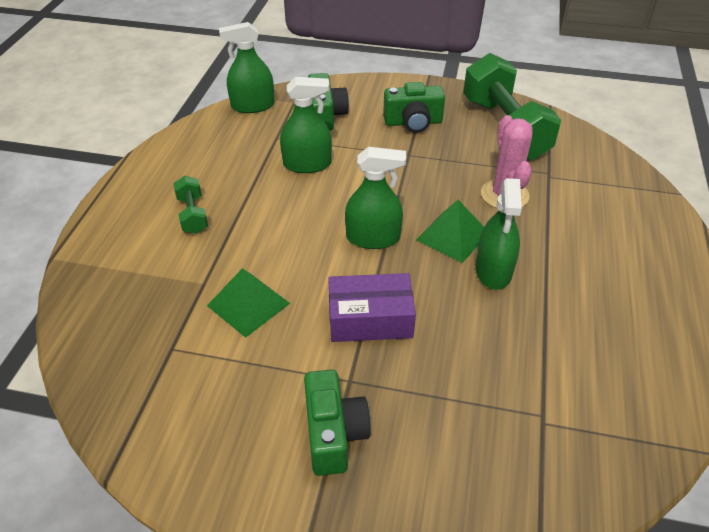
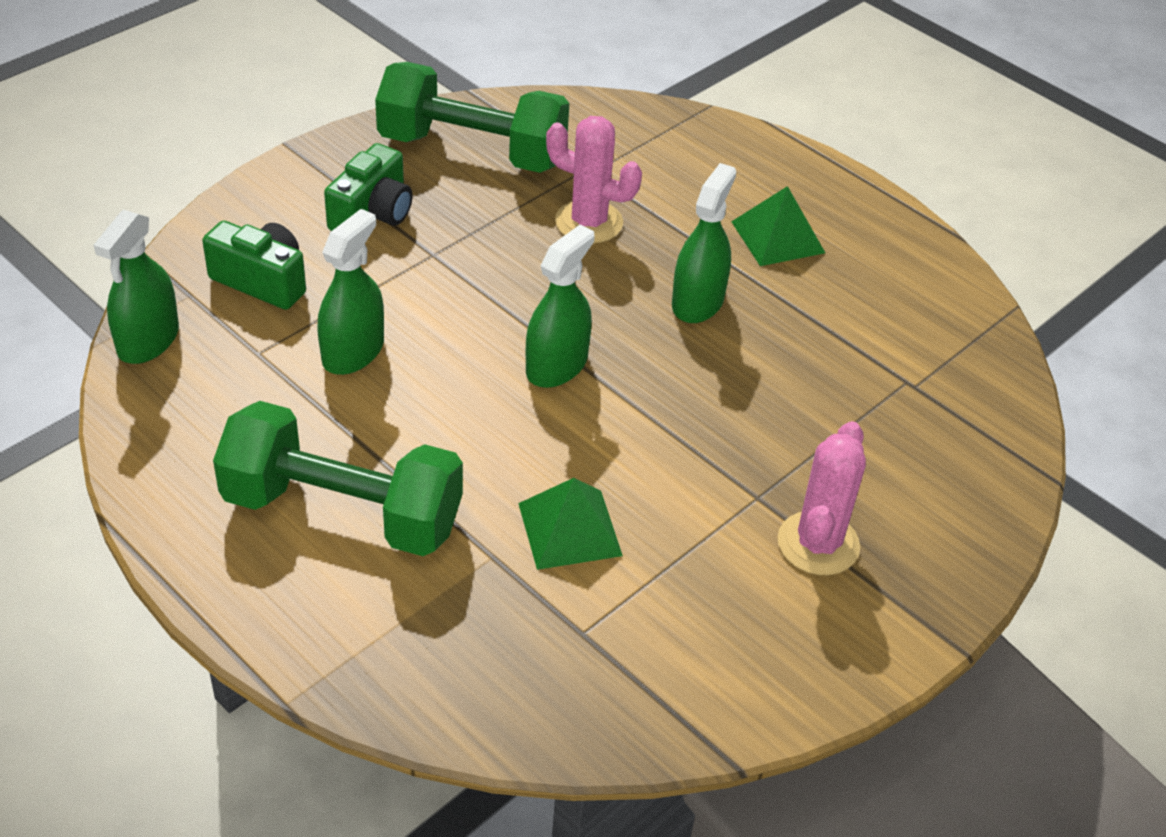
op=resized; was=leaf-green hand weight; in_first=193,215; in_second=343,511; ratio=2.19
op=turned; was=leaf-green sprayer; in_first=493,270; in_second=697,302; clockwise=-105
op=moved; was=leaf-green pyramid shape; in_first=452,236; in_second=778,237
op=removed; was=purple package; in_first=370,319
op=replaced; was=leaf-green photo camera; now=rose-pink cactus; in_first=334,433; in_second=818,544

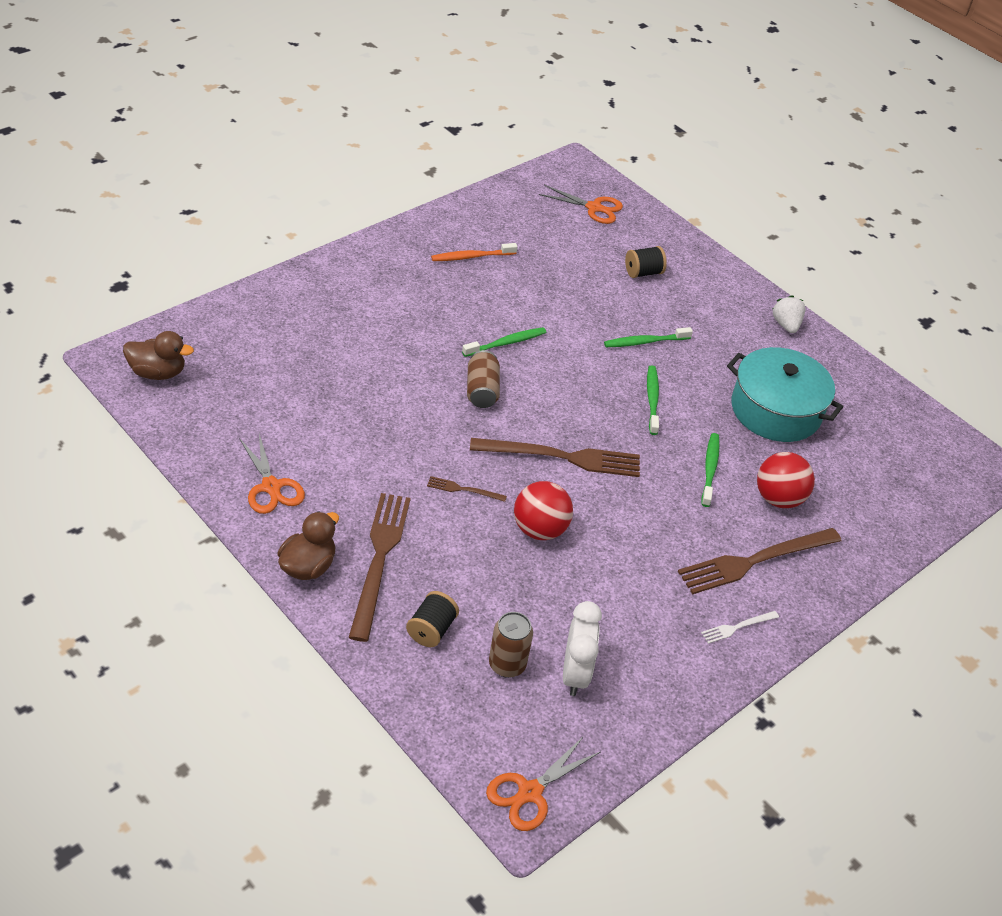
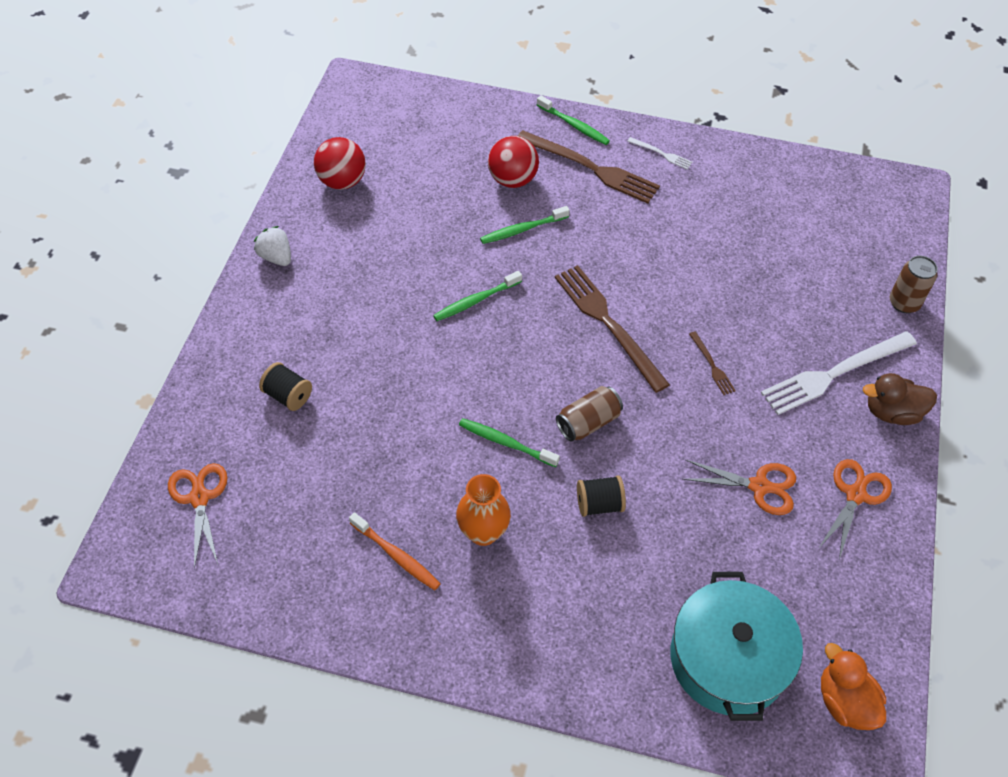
op=turned; was=white strawberry; in_first=785,325; in_second=276,257; clockwise=90
op=moved; was=leaf-green toothbrush; in_first=645,342; in_second=574,125
op=recoloured; was=brown toy duck; now=bright orange toy duck; in_first=158,373; in_second=844,701
op=moved; was=turquoise stockpot; in_first=775,410; in_second=728,658
op=moved; was=crimson sphere; in_first=539,529; in_second=342,181
op=recoloured; was=brown fork; now=white fork; in_first=379,559; in_second=834,373
op=moved; was=ebony spool; in_first=431,629; in_second=599,504
op=removed; was=white clock; in_first=575,674
op=moved; was=brown can; in_first=507,665; in_second=904,303
op=moved; was=bright orange scissors; in_first=529,793; in_second=759,486
op=added; now=bright orange vase; in_second=483,532

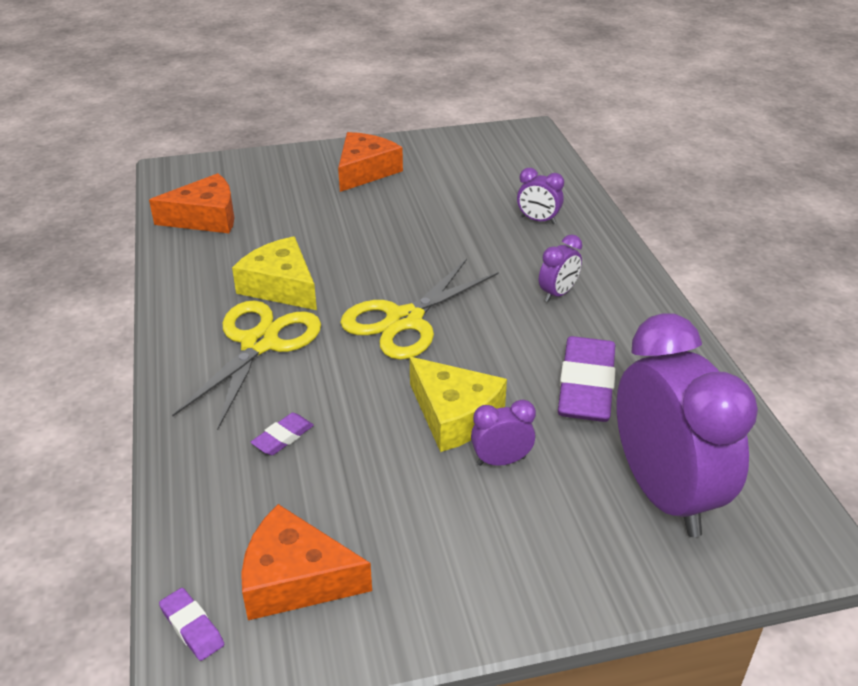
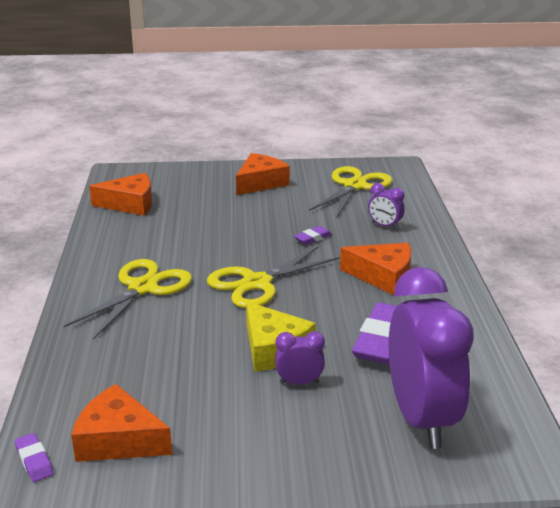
op=replaced; was=purple clock; now=bright orange cheese; in_first=558,294; in_second=383,276
op=removed; was=yellow cheese; in_first=281,286
op=moved; was=purple eraser; in_first=283,437; in_second=313,238
op=added; now=yellow scissors; in_second=355,186

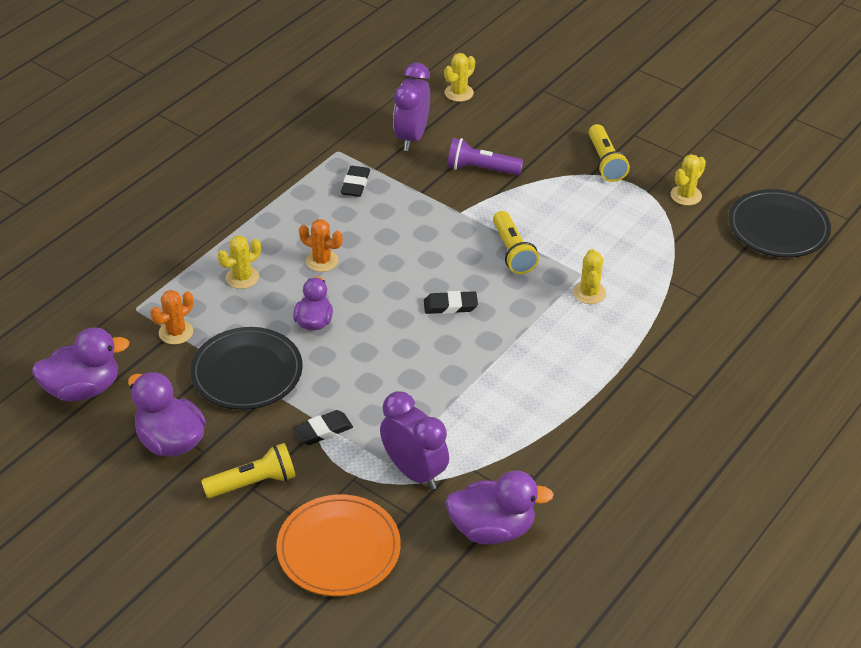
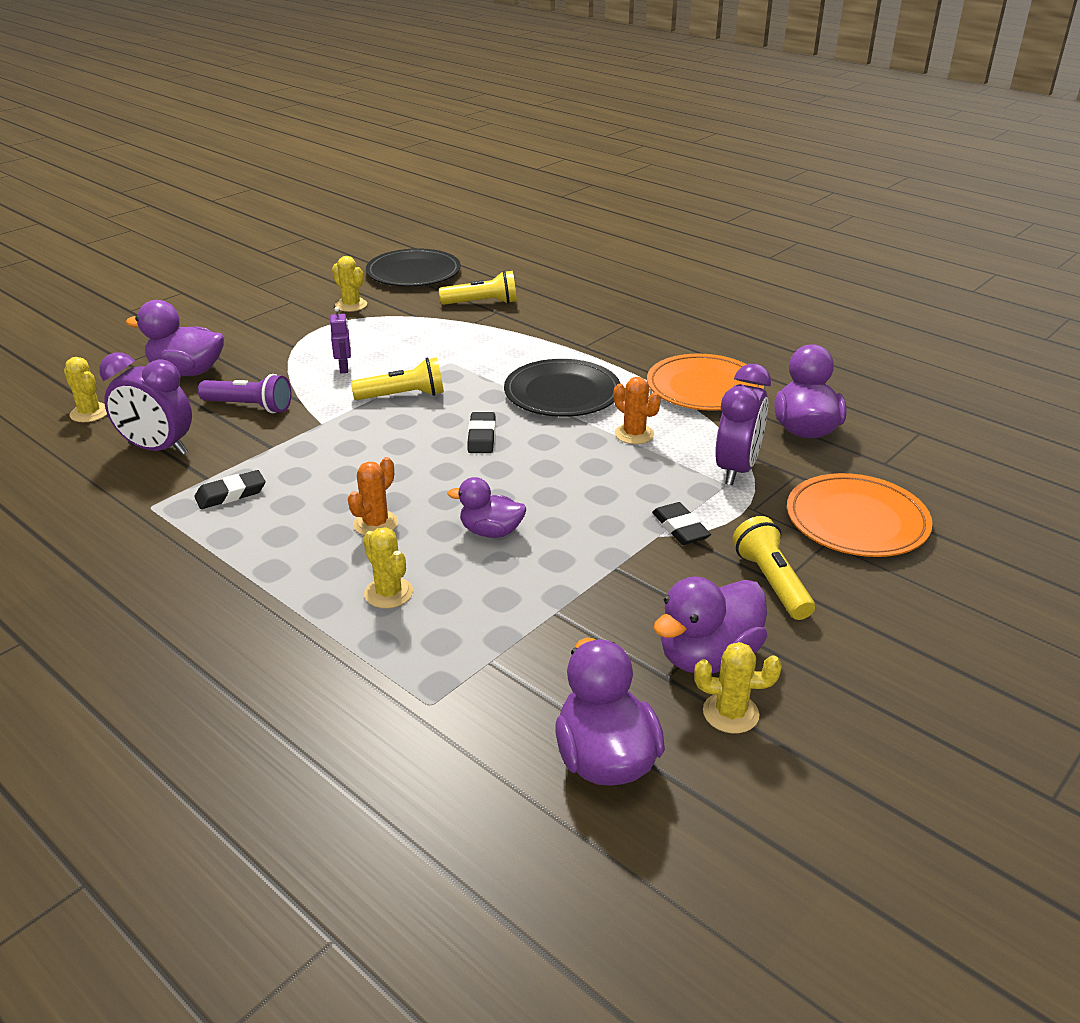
op=moved; was=yellow pocket torch; in_first=605,162; in_second=482,303
op=turned; was=purple pocket torch; in_first=481,169; in_second=249,406; clockwise=-90
op=turned; was=ebony eraser; in_first=355,184; in_second=231,494; clockwise=-45
op=moved; was=yellow cactus; in_first=589,293; in_second=730,713
op=moved; was=bright orange cactus; in_first=176,332; in_second=634,434
op=moved; was=ebony flat dish; in_first=247,372; in_second=562,393
op=turned; was=purple clock; in_first=414,472; in_second=736,469; clockwise=150
op=added; now=purple toy duck; in_second=187,372
op=added; now=purple robot figure; in_second=344,368
op=added; now=bright orange flat dish; in_second=704,388

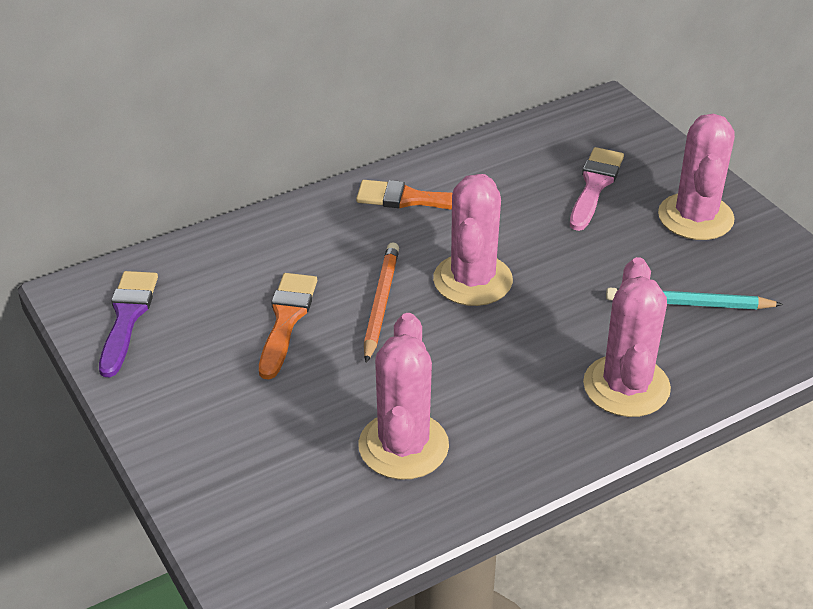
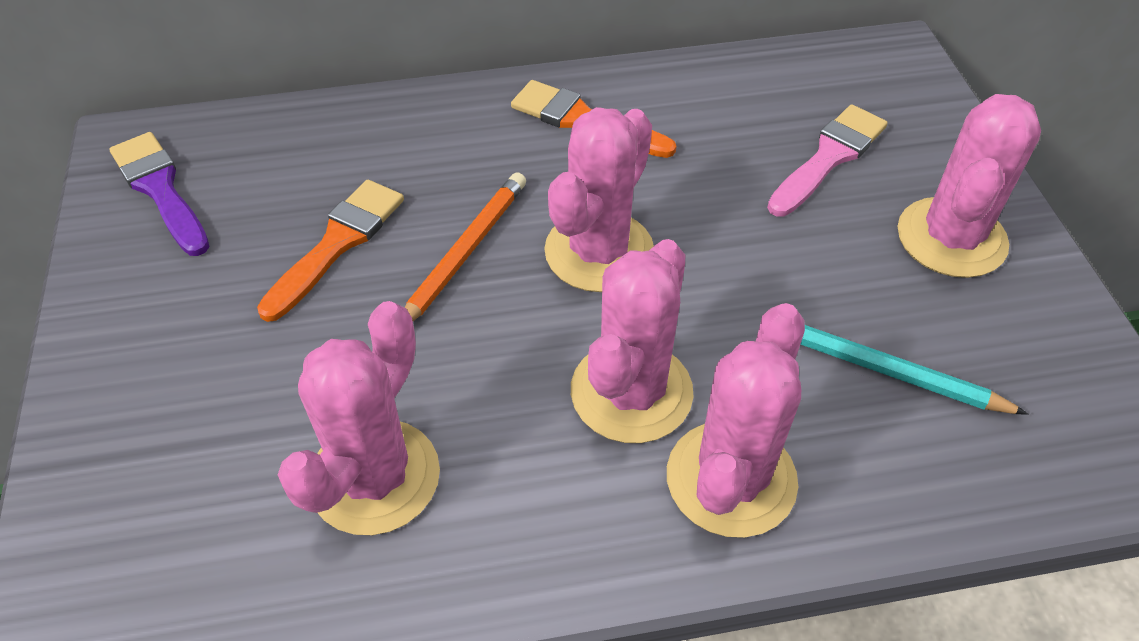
op=turned; was=purple paint brush; in_first=127,317; in_second=160,189; clockwise=-60
op=added; now=rose-pink cactus; in_second=631,392

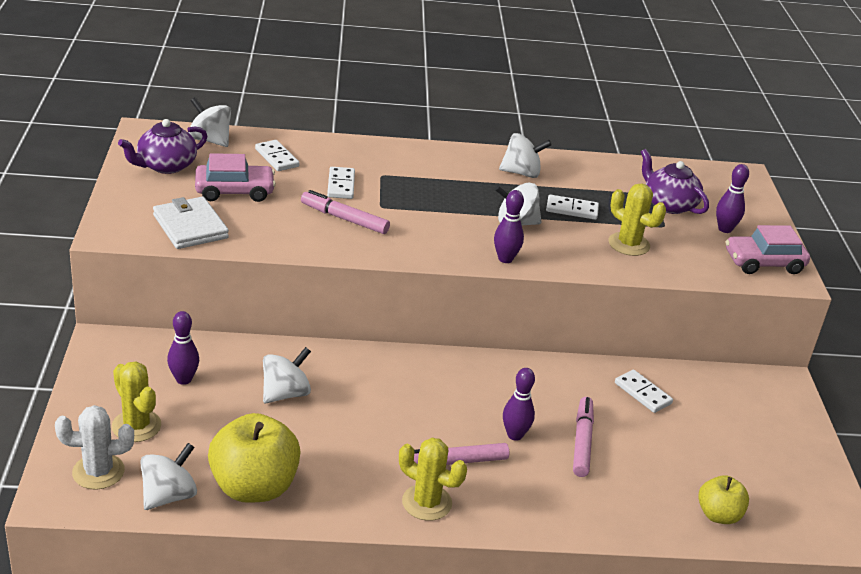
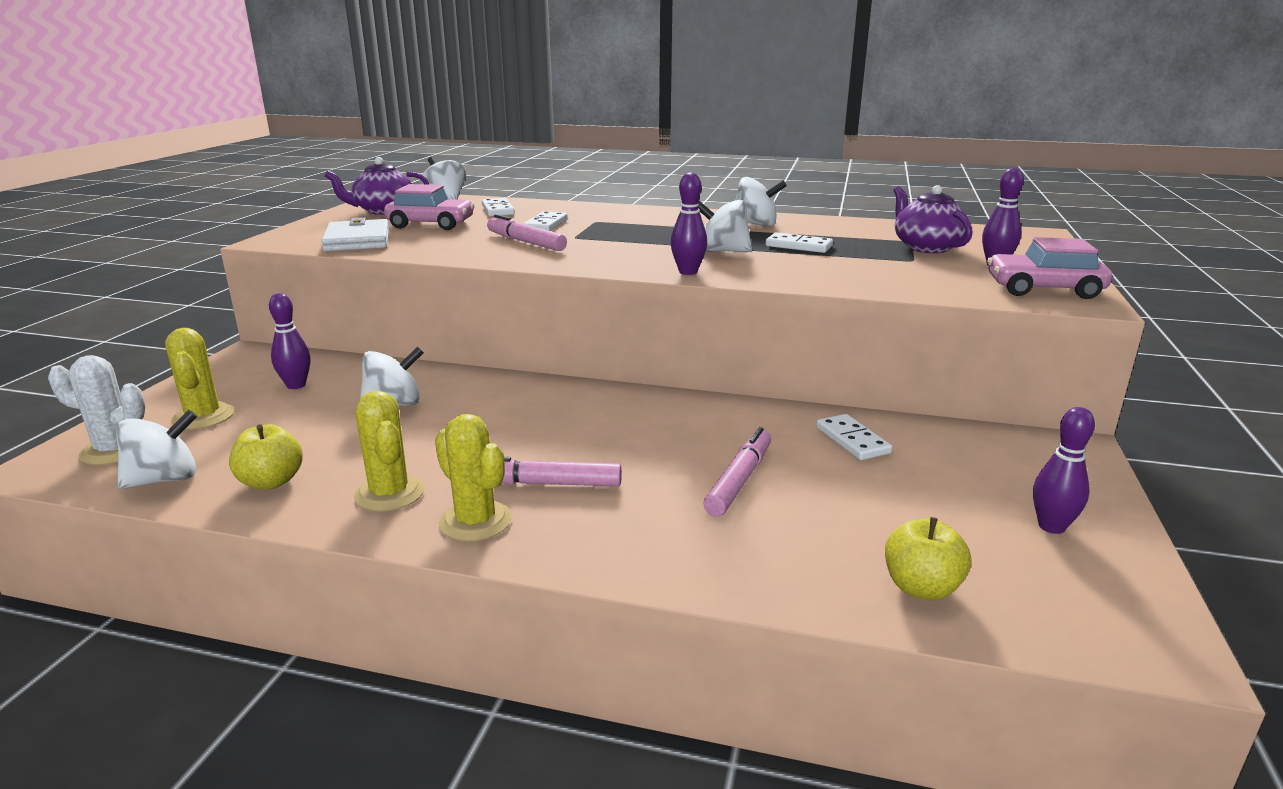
op=moved; was=yellow cactus; in_first=629,244; in_second=389,493
op=moved; was=purple bowling pin; in_first=515,435; in_second=1051,527
op=resized; was=yellow apple fruit; in_first=254,487; in_second=271,482; ratio=0.56

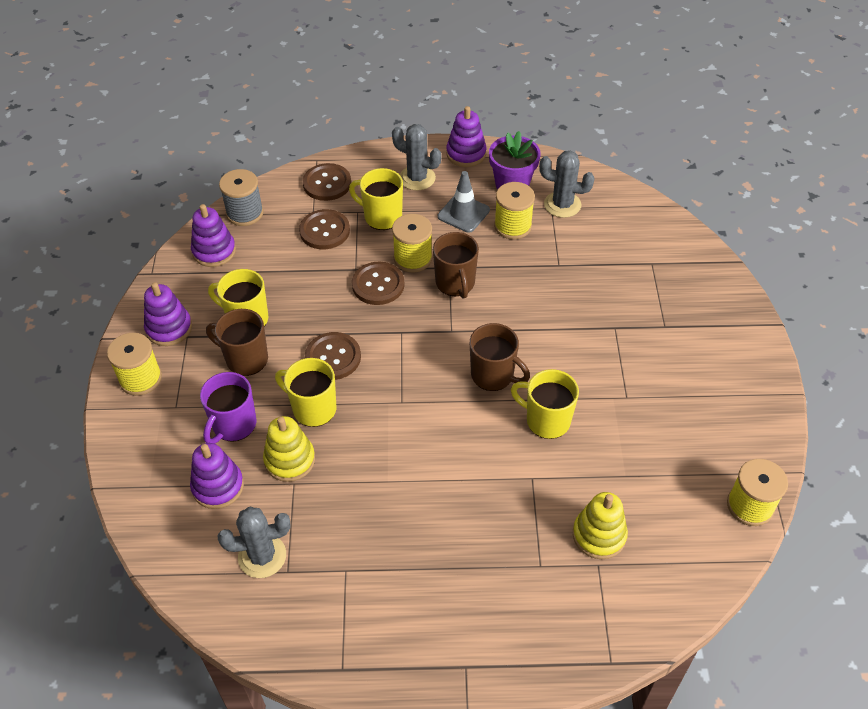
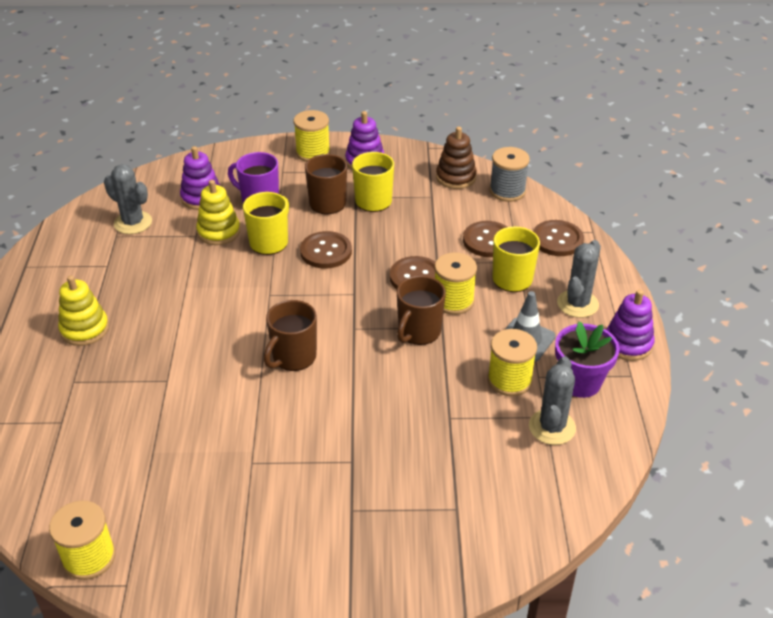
op=recoloured; was=purple stacking rings; now=brown stacking rings; in_first=214,251; in_second=456,177
op=turned; was=brown mug; in_first=455,283; in_second=418,332; clockwise=-45
op=removed; was=yellow mug; in_first=546,420
op=moved; was=yellow stacking rings; in_first=599,535; in_second=84,329
op=turned; was=grey cactus; in_first=262,556; in_second=133,223; clockwise=-45

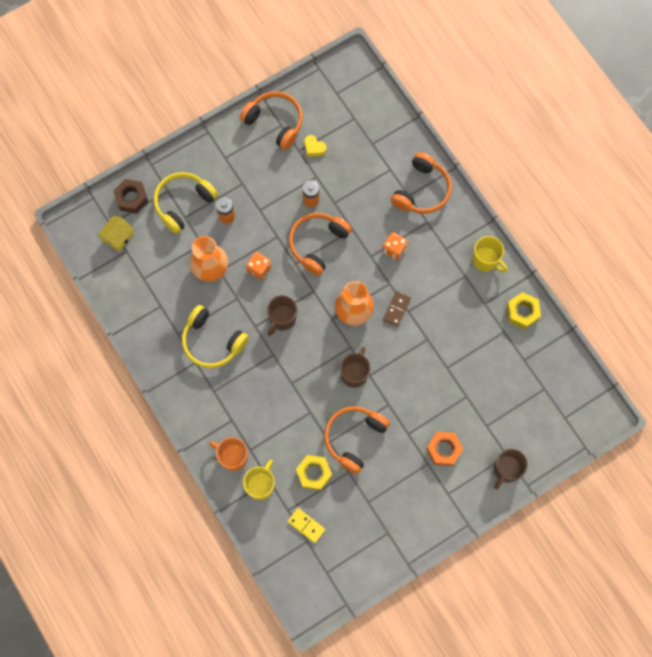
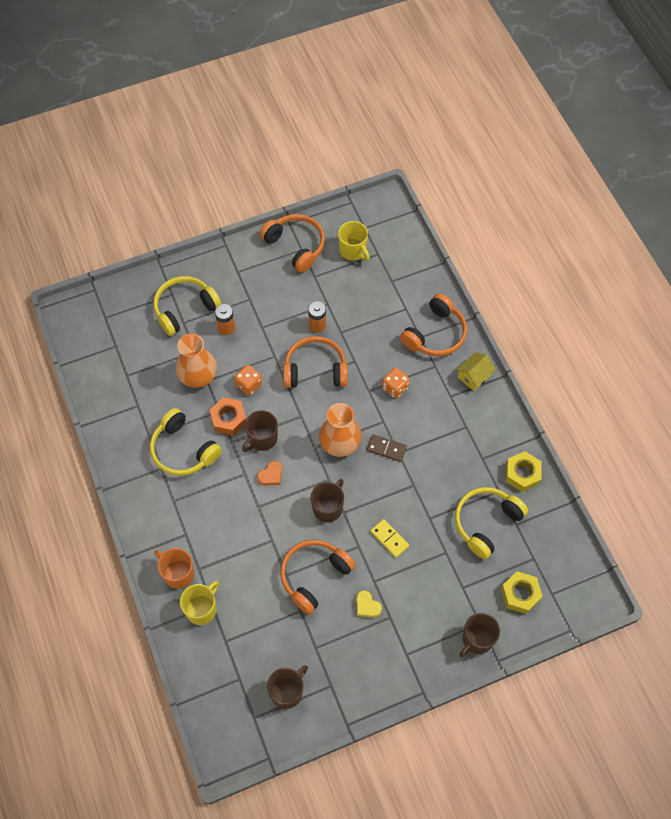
op=moved; was=yellow heart; in_first=314,148; in_second=367,606
op=removed; was=brown hexagon nut; in_first=132,198
op=turned; was=bright orange headset; in_first=317,244; in_second=315,370; clockwise=45
op=moved; was=yellow cottage; in_first=118,237; in_second=474,376
op=moved; was=yellow mug; in_first=486,260; in_second=353,250
op=turned; was=brown domino tile; in_first=396,309; in_second=386,448; clockwise=75
op=moved; was=bright orange hexagon nut; in_first=444,450; in_second=228,419
op=moved; was=yellow hexagon nut; in_first=314,473; in_second=520,594
op=moved; was=yellow domino tile; in_first=306,525; in_second=389,539
op=added; now=bright orange heart; in_second=271,475
op=added; now=yellow headset; in_second=486,523
op=added; now=brown mug; in_second=287,691

